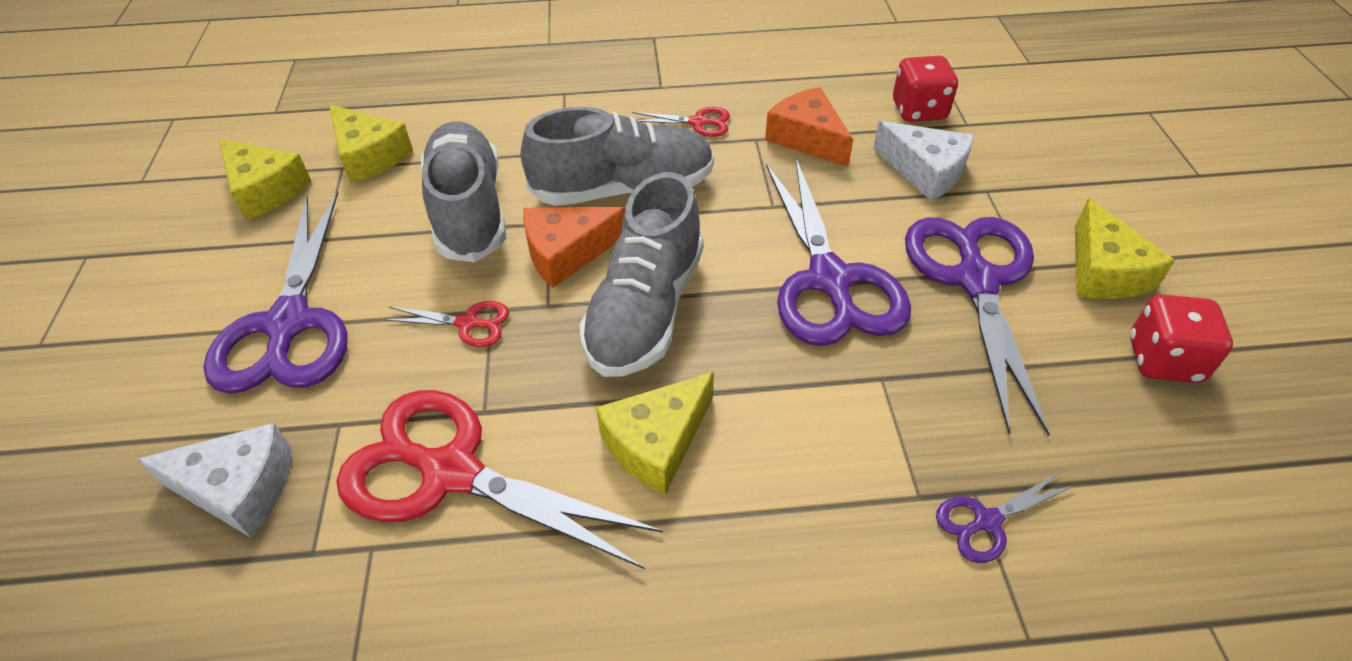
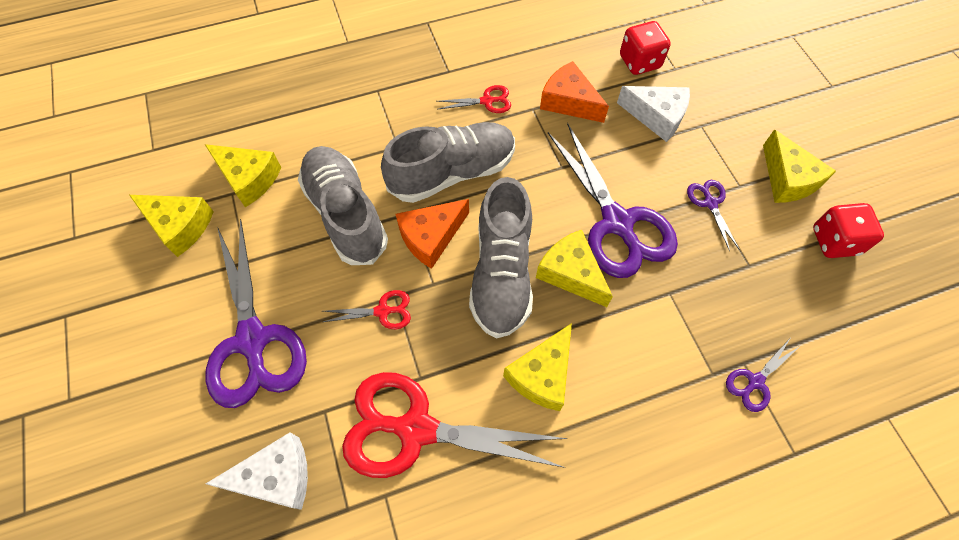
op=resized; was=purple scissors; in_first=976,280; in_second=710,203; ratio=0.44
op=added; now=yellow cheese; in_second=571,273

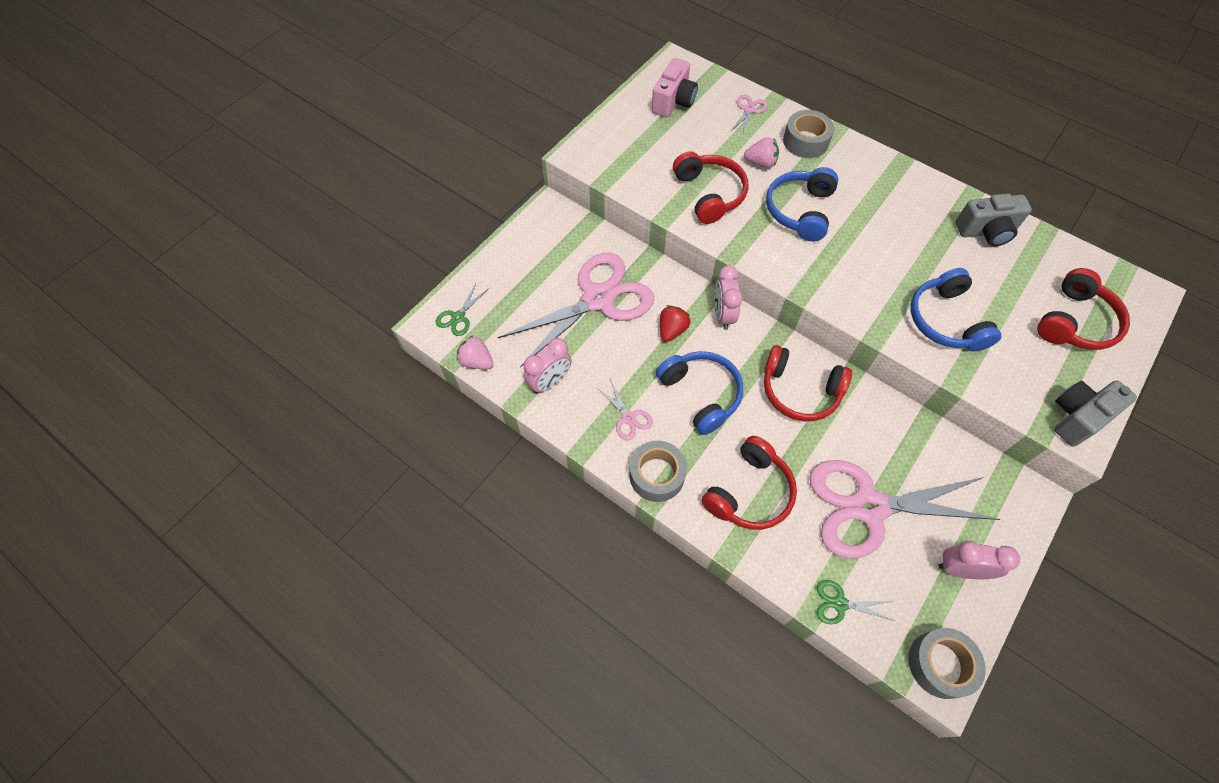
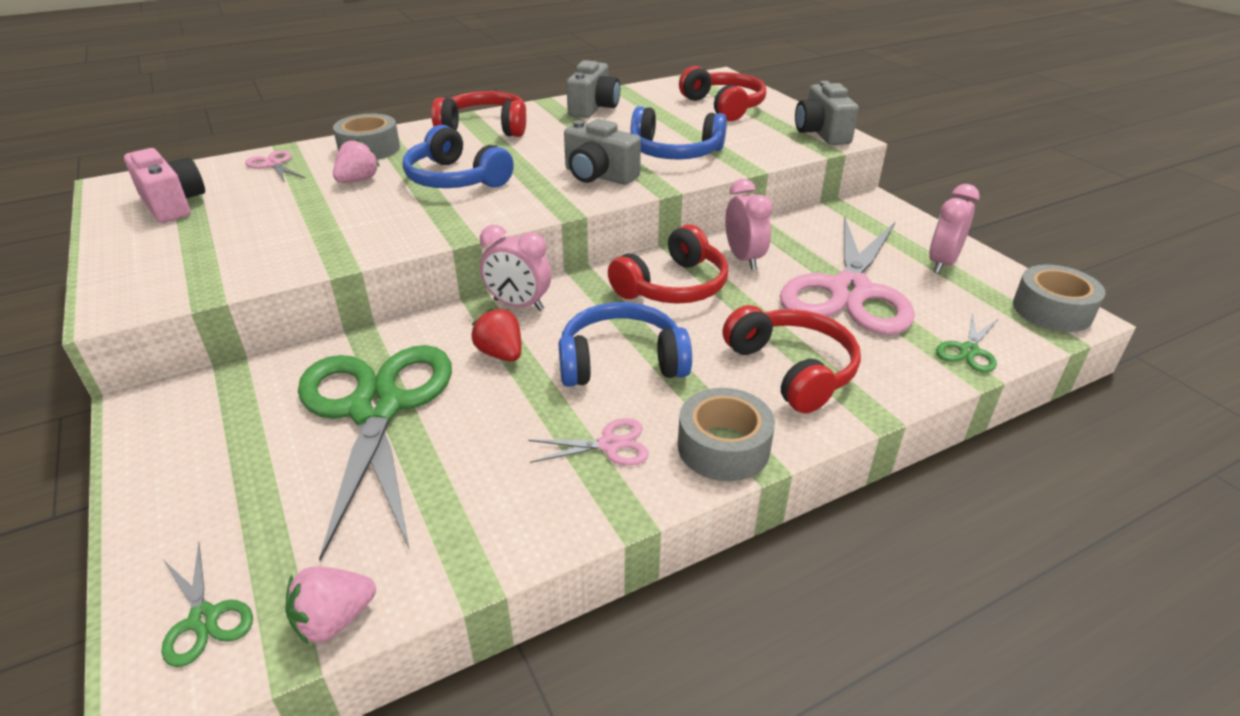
op=moved; was=crimson headset; in_first=709,194; in_second=485,128
op=recoloured; was=rose-pink scissors; now=leaf-green scissors; in_first=598,299; in_second=376,408
op=moved; was=rose-pink clock; in_first=550,382; in_second=744,258
op=added; now=grey photo camera; in_second=599,176

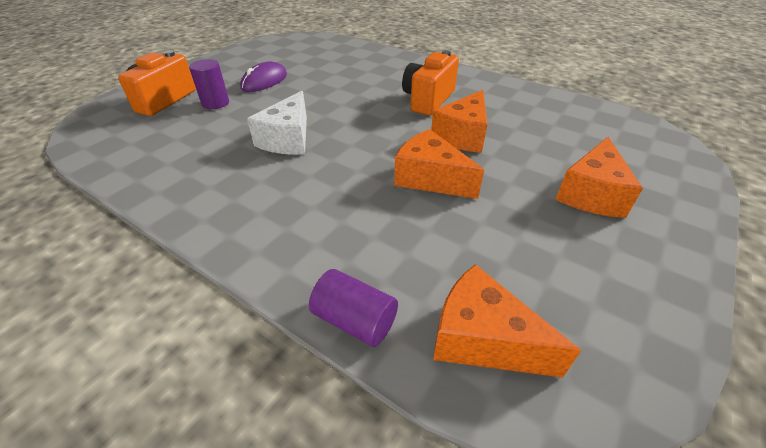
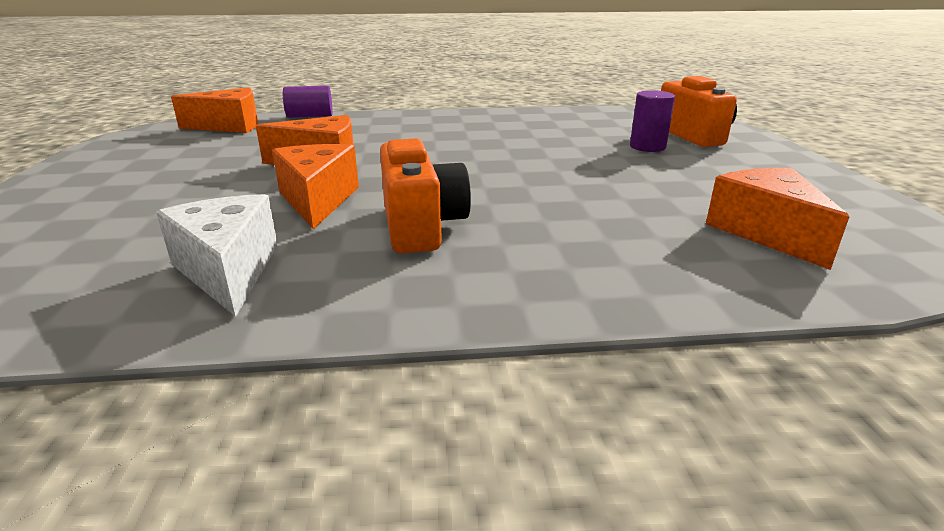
op=removed; was=purple mouse; in_first=264,81
op=moved; was=white cheese; in_first=288,139; in_second=228,271
op=moved; was=bright orange cheese; in_first=591,194; in_second=766,232

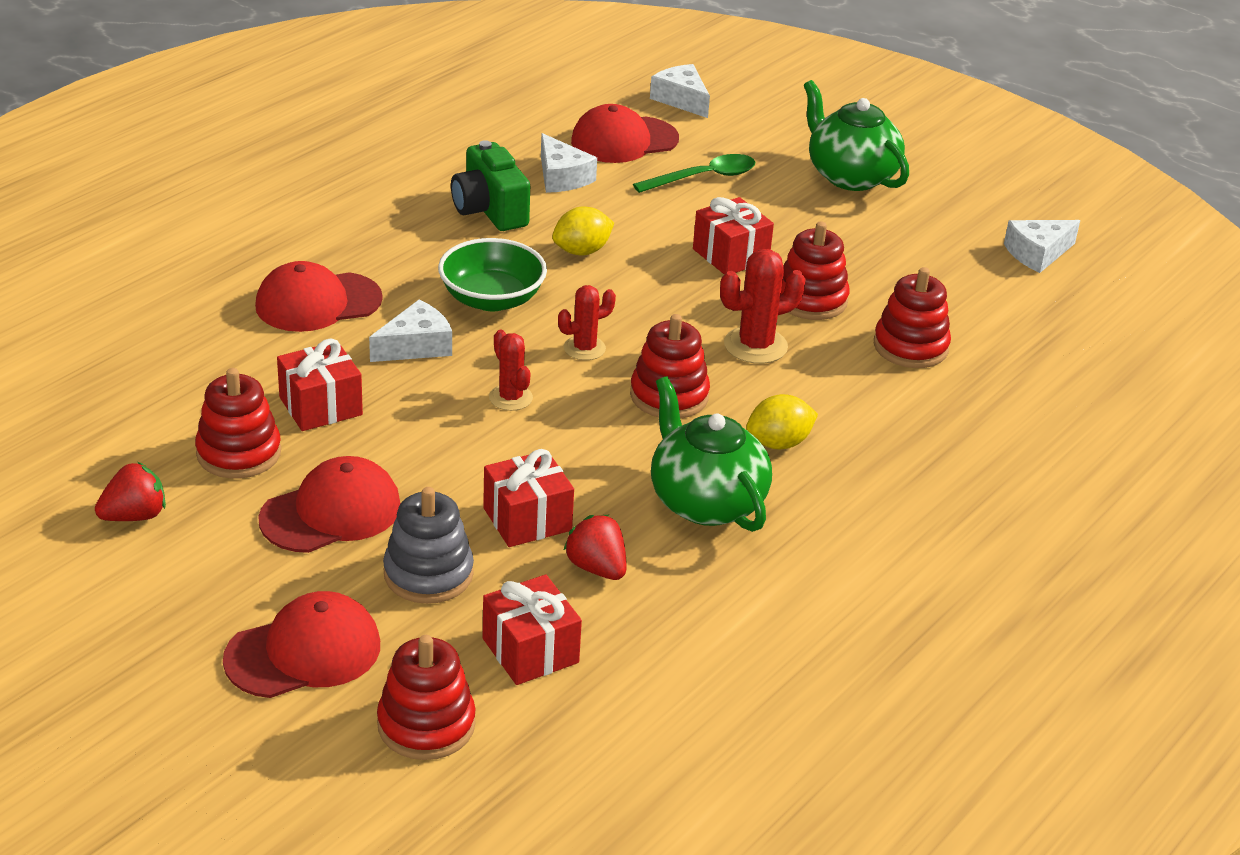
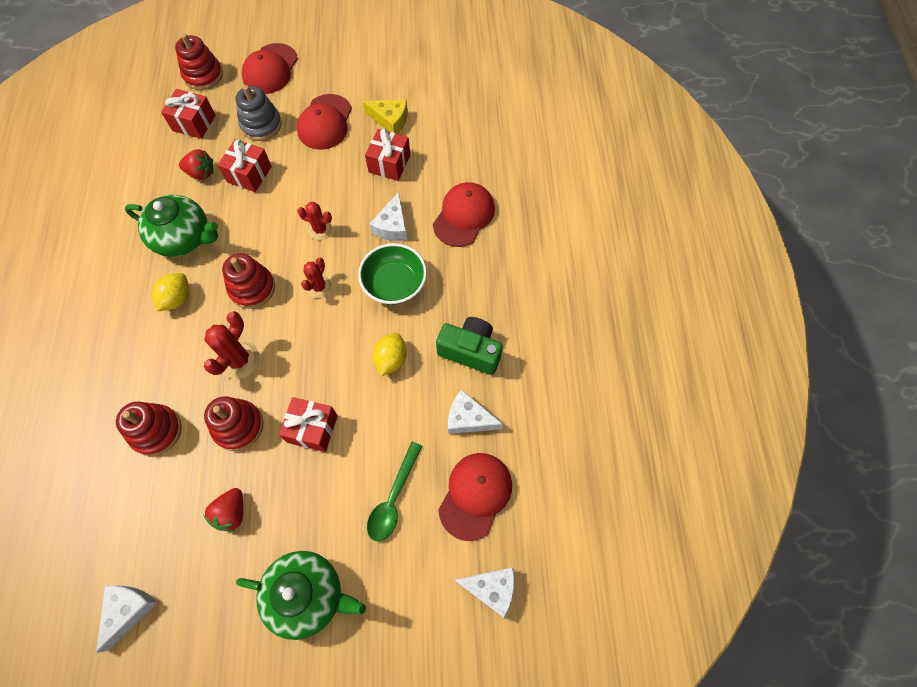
op=replaced; was=crimson stacking rings; now=yellow cheese; in_first=239,453; in_second=390,120
op=moved; was=crimson strawberry; in_first=134,516; in_second=232,513

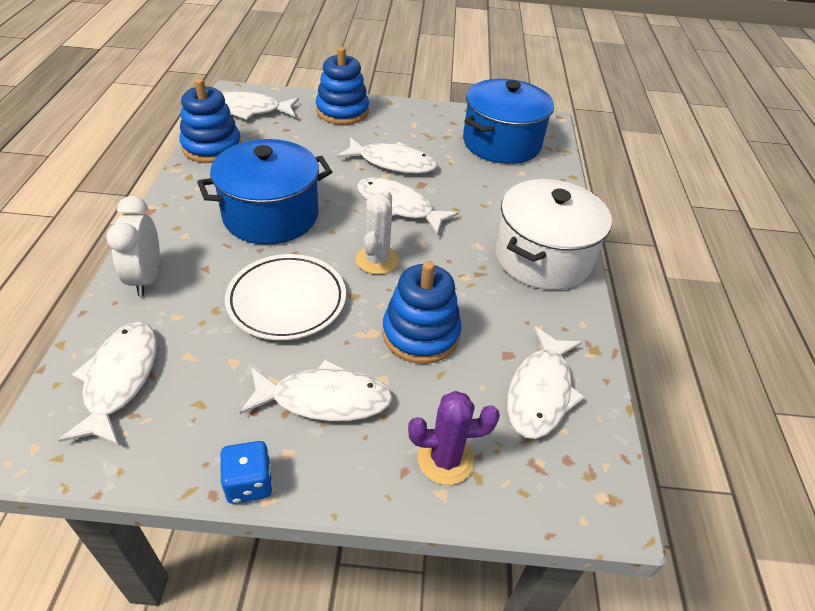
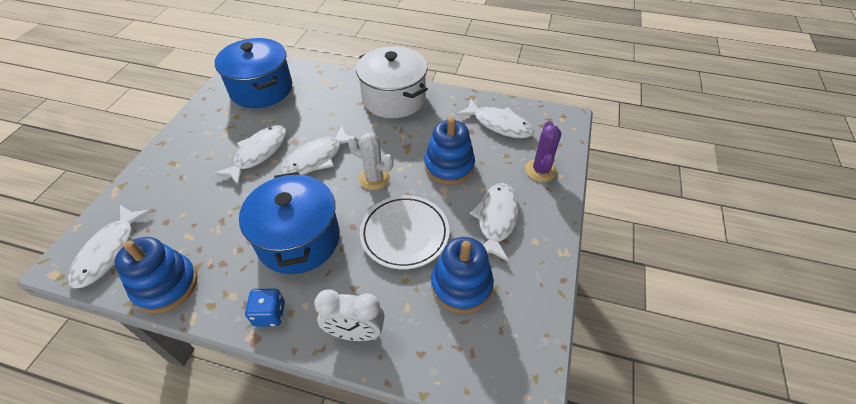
op=moved; was=royal blue stacking rings; in_first=342,111; in_second=461,285
op=removed; was=white fish figure; in_first=119,380
op=moved; was=royal blue dice; in_first=249,483; in_second=269,314

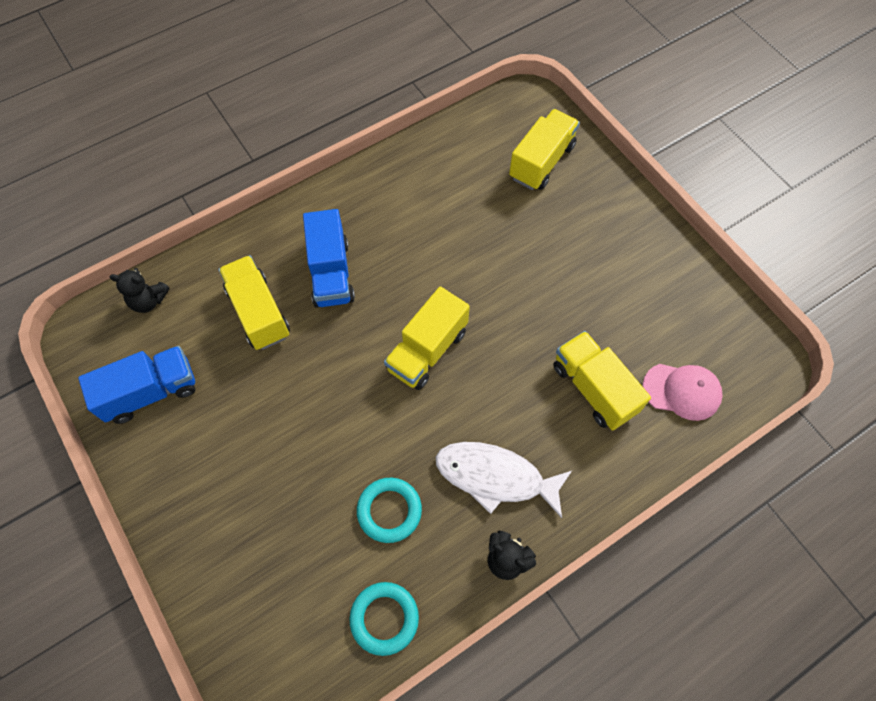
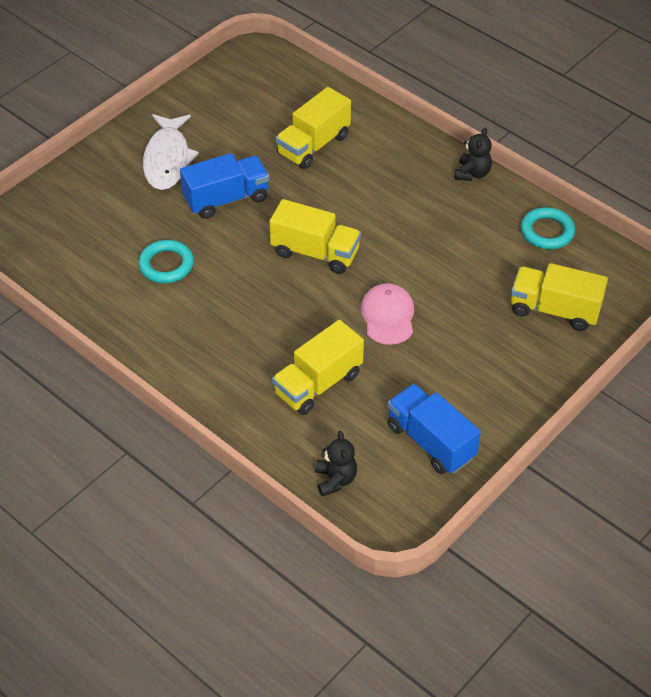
op=moved; was=yellow truck; in_first=541,162; in_second=554,310
op=moved; was=royal blue truck; in_first=331,273; in_second=226,199
op=moved; was=rose-pink peaked cap; in_first=682,391; in_second=388,316
op=moved; was=white fish figure; in_first=495,477; in_second=167,159
op=moved; was=turquoise torus; in_first=389,511; in_second=166,265

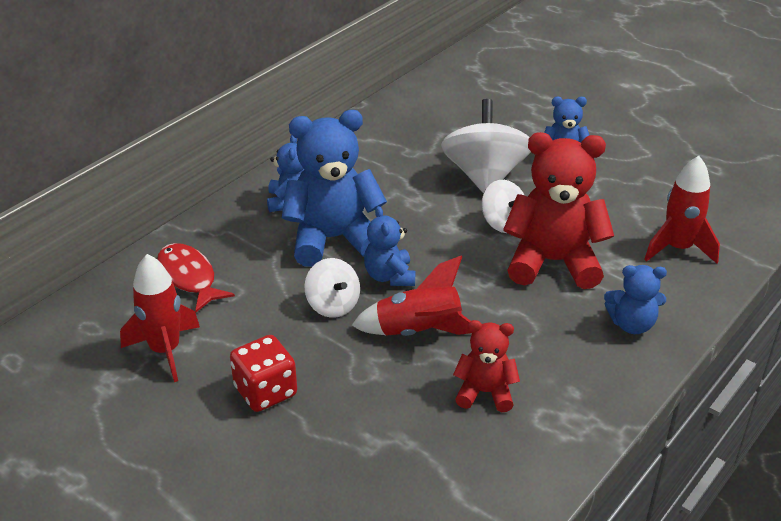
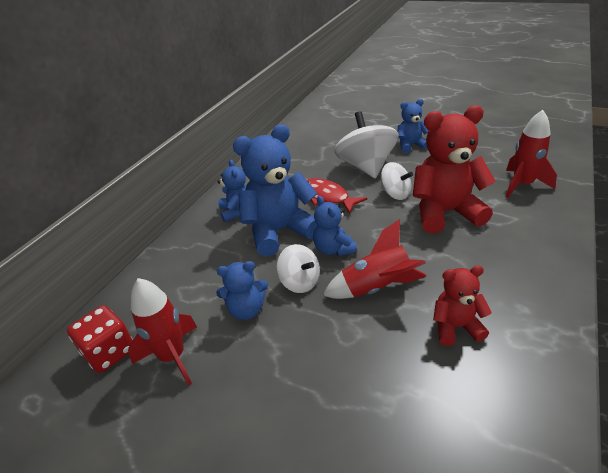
op=moved; was=crimson fish figure; in_first=188,278; in_second=327,197
op=moved; was=royal blue teddy; in_first=632,324; in_second=246,309
op=moved; was=crimson dice; in_first=265,391; in_second=109,352

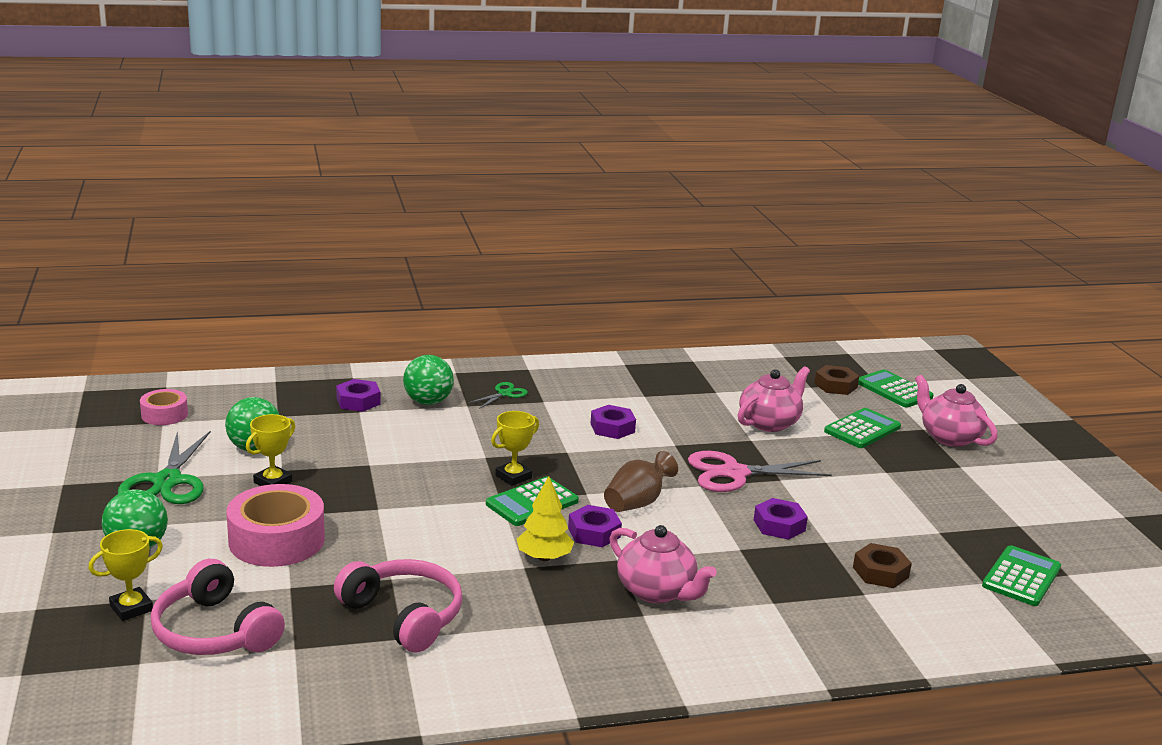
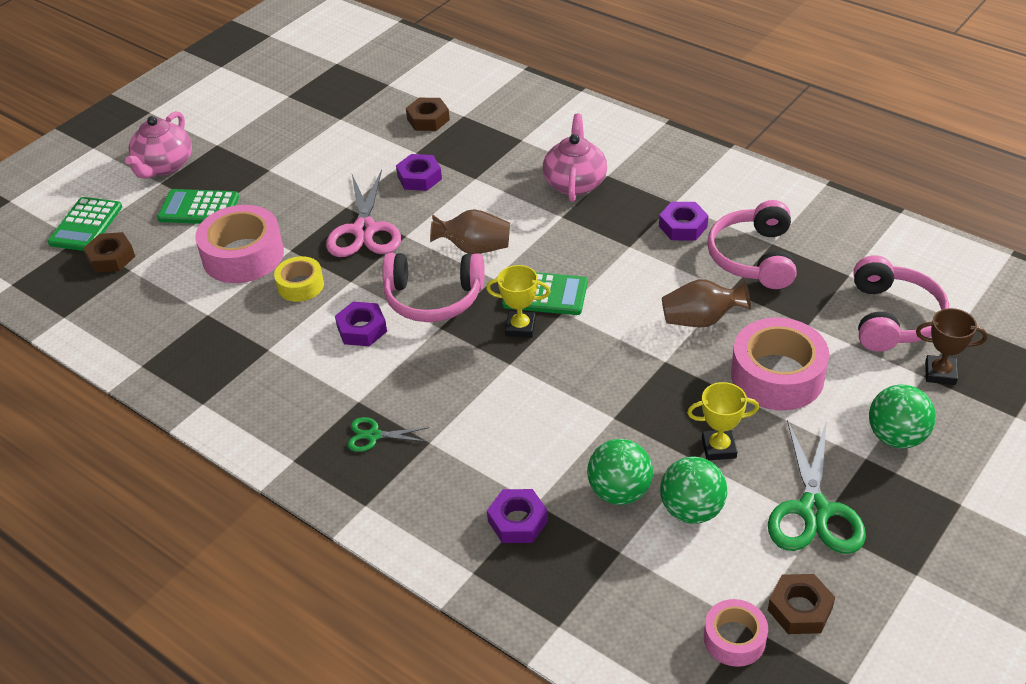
op=moved; was=leaf-green sphere; in_first=428,402; in_second=619,492
op=replaced; was=rose-pink china teapot; now=rose-pink sticky tape; in_first=769,423; in_second=243,255
op=turned; was=leaf-green scissors; in_first=167,482; in_second=813,511; clockwise=135
op=turned; was=rose-pink scissors; in_first=733,473; in_second=364,230; clockwise=45
op=removed; was=yellow tree; in_first=544,557
op=moved; was=purple hexagon nut; in_first=594,532; in_second=683,226
op=recoloured; was=yellow award cup; now=brown award cup; in_first=131,608; in_second=940,373
op=removed; was=leaf-green adding machine; in_first=1021,577
op=added; now=rose-pink headset; in_second=433,298
op=added; now=yellow sticky tape; in_second=300,285
op=added; now=brown vase; in_second=701,320
op=added; now=brown hexagon nut; in_second=800,609

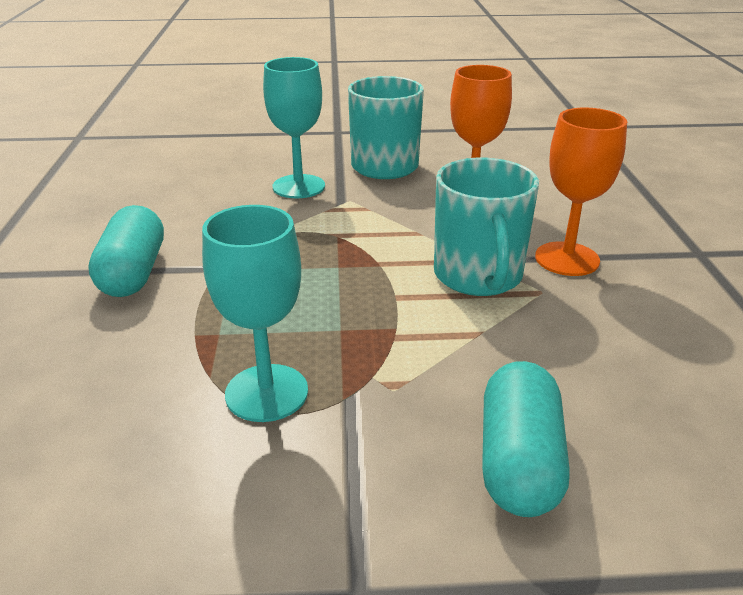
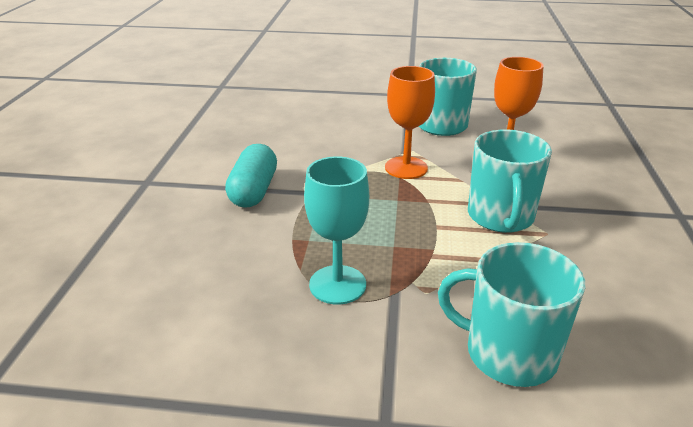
op=removed; was=turquoise wine glass; in_first=298,186
op=moved; was=bright orange wine glass; in_first=567,259; in_second=406,168
op=replaced; was=turquoise capsule; now=turquoise mug; in_first=519,461; in_second=508,353

